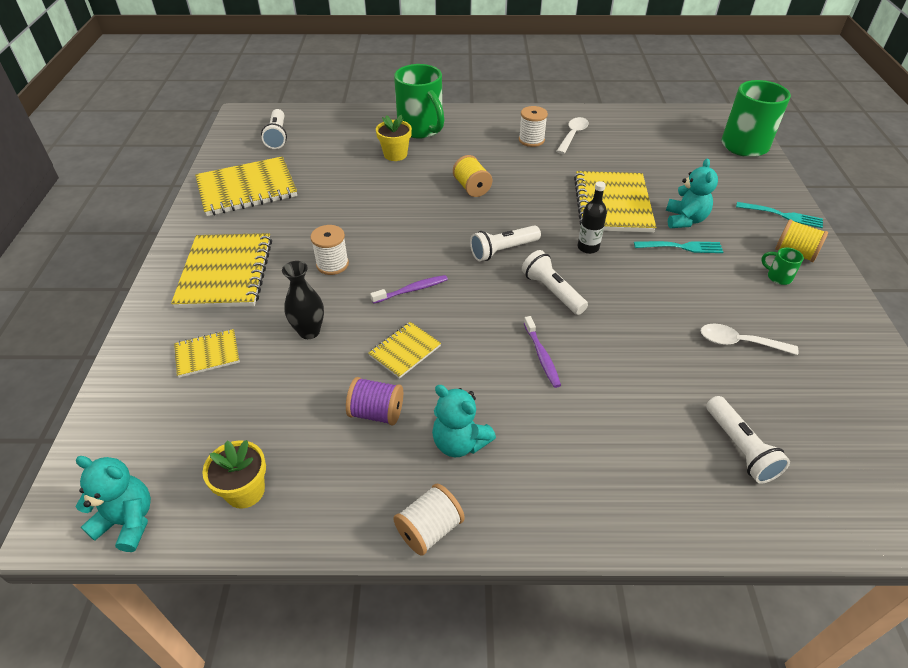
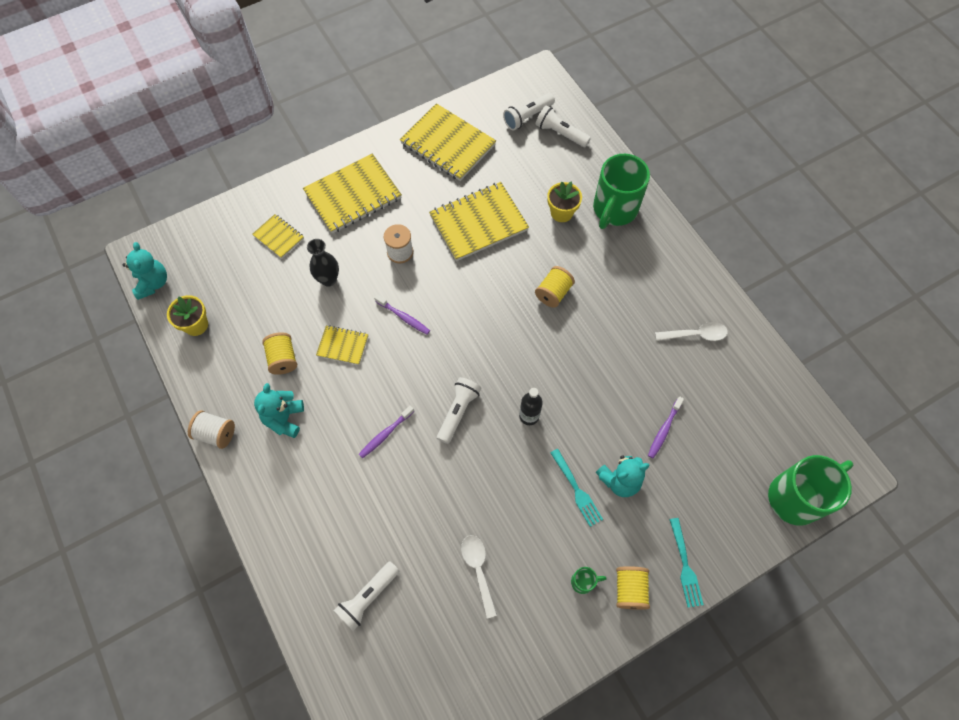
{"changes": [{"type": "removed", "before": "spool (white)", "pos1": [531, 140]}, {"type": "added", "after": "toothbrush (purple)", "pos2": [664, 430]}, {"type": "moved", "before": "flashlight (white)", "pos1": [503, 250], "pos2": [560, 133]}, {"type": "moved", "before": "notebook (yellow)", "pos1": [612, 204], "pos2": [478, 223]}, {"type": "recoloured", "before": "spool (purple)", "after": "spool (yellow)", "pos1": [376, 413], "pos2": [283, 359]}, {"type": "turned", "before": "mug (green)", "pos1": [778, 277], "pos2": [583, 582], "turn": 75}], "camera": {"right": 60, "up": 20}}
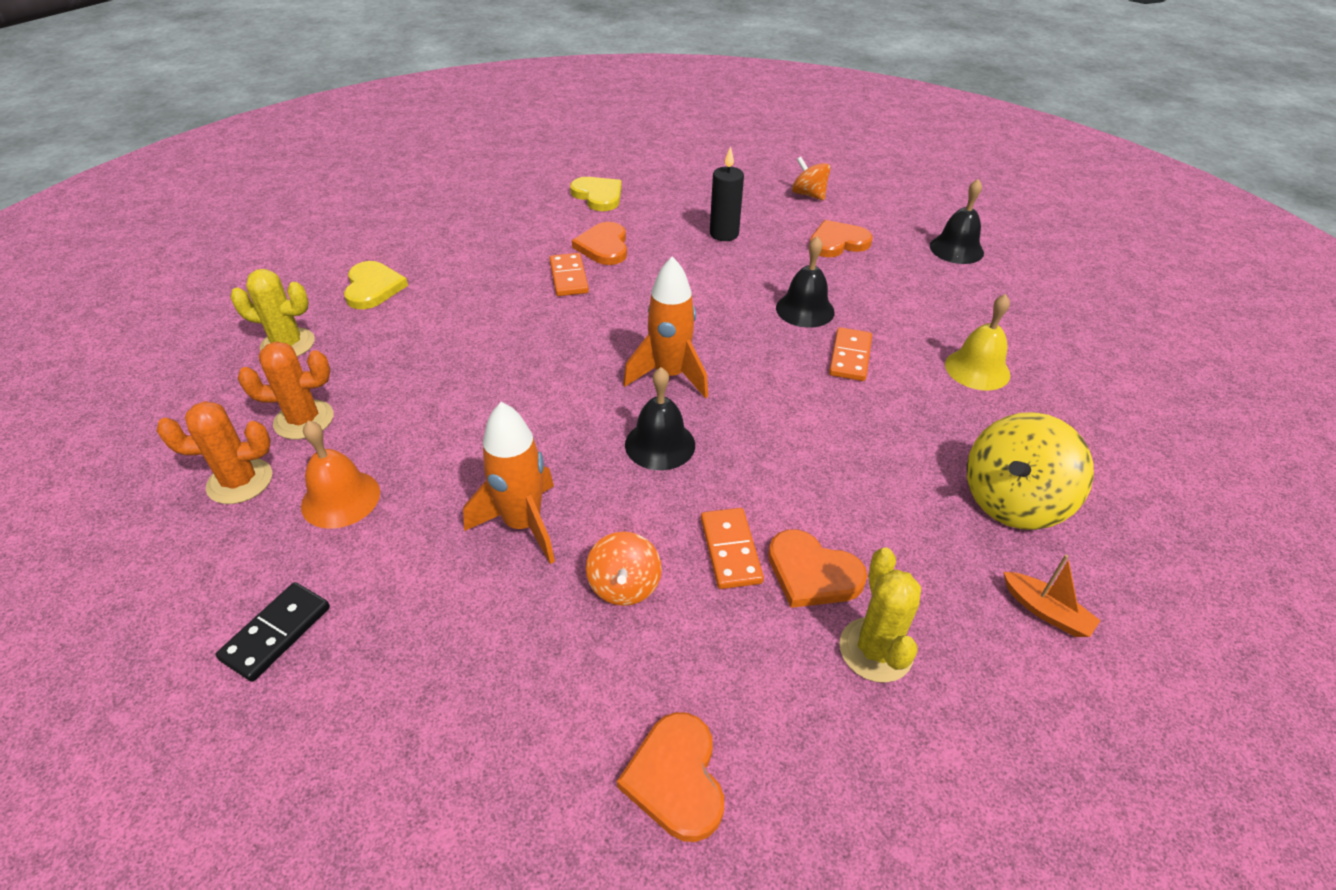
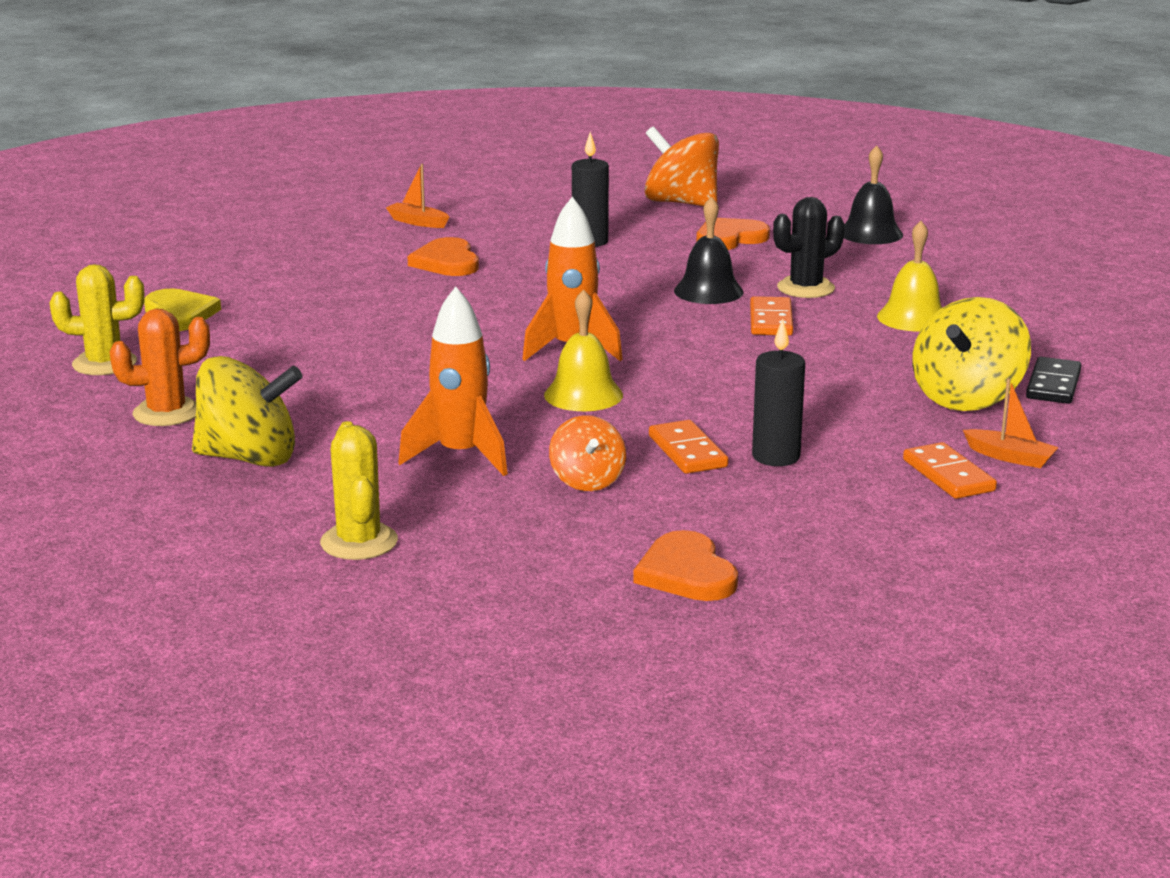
{"changes": [{"type": "removed", "before": "cactus (orange)", "pos1": [240, 481]}, {"type": "added", "after": "cactus (black)", "pos2": [806, 288]}, {"type": "moved", "before": "domino (black)", "pos1": [276, 633], "pos2": [1053, 385]}, {"type": "moved", "before": "domino (orange)", "pos1": [568, 277], "pos2": [948, 475]}, {"type": "moved", "before": "cactus (yellow)", "pos1": [875, 650], "pos2": [359, 542]}, {"type": "replaced", "before": "bell (orange)", "after": "spinning top (yellow)", "pos1": [340, 498], "pos2": [249, 458]}, {"type": "replaced", "before": "heart (yellow)", "after": "boat (orange)", "pos1": [598, 196], "pos2": [417, 222]}, {"type": "replaced", "before": "heart (orange)", "after": "candle (black)", "pos1": [812, 573], "pos2": [776, 457]}, {"type": "recoloured", "before": "bell (black)", "after": "bell (yellow)", "pos1": [660, 444], "pos2": [583, 395]}, {"type": "resized", "before": "spinning top (orange)", "pos1": [808, 195], "pos2": [681, 203], "scale": 1.69}], "camera": {"right": -10, "up": -20}}
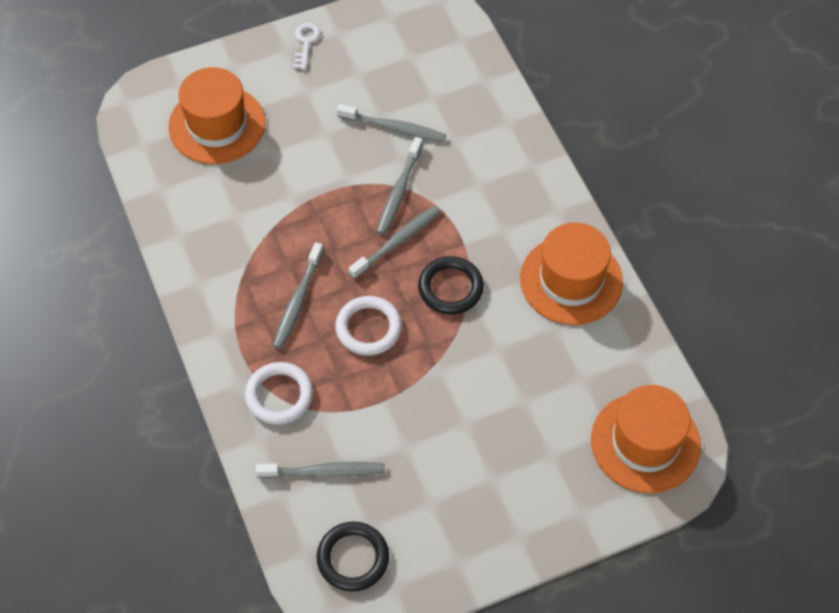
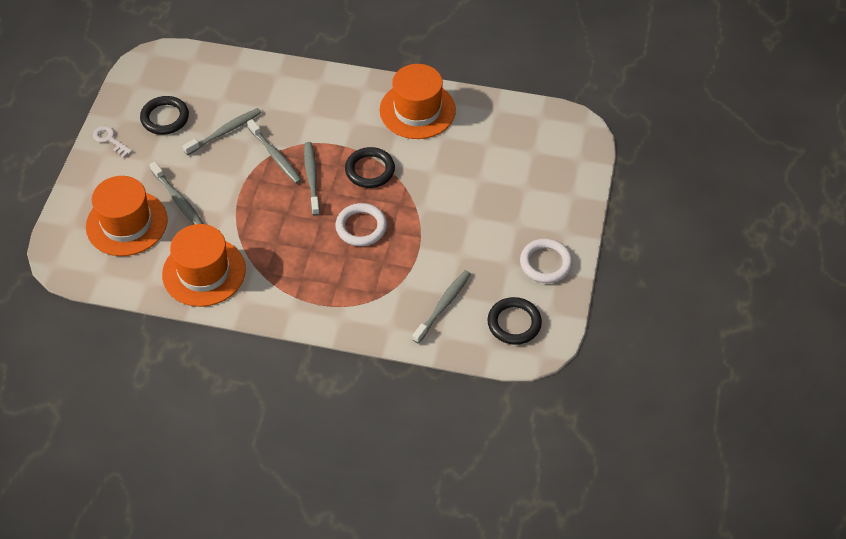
{"changes": [{"type": "added", "after": "ring (black)", "pos2": [165, 118]}, {"type": "moved", "before": "ring (white)", "pos1": [279, 395], "pos2": [545, 263]}, {"type": "moved", "before": "toothbrush (grey)", "pos1": [298, 300], "pos2": [178, 199]}, {"type": "moved", "before": "hat (orange)", "pos1": [645, 442], "pos2": [204, 272]}], "camera": {"right": -55, "up": -5}}
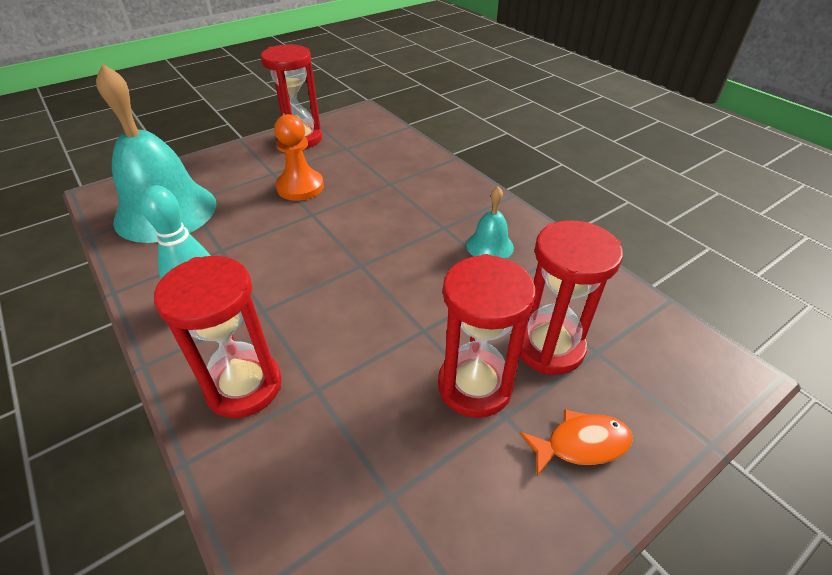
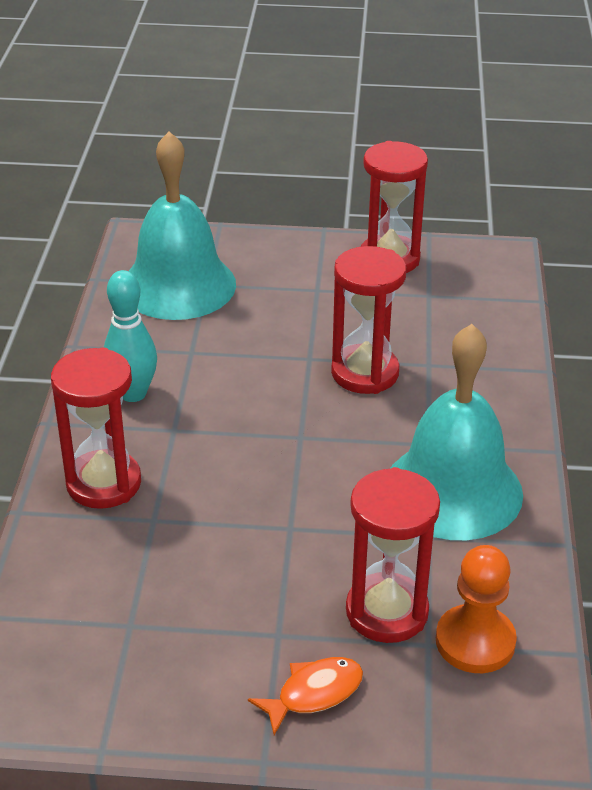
{"changes": [{"type": "moved", "before": "pawn (orange)", "pos1": [300, 187], "pos2": [475, 641]}, {"type": "moved", "before": "hourglass (red)", "pos1": [474, 386], "pos2": [365, 373]}, {"type": "turned", "before": "fish (orange)", "pos1": [581, 444], "pos2": [314, 694], "turn": -60}, {"type": "resized", "before": "bell (turquoise)", "pos1": [489, 246], "pos2": [453, 490], "scale": 2.22}], "camera": {"right": 40, "up": -5}}
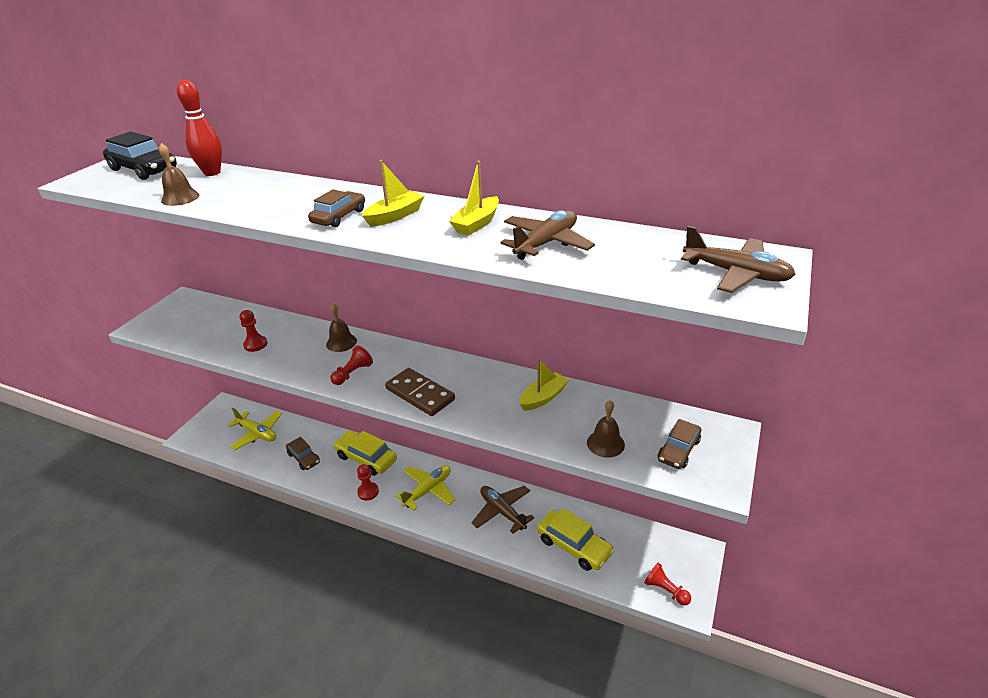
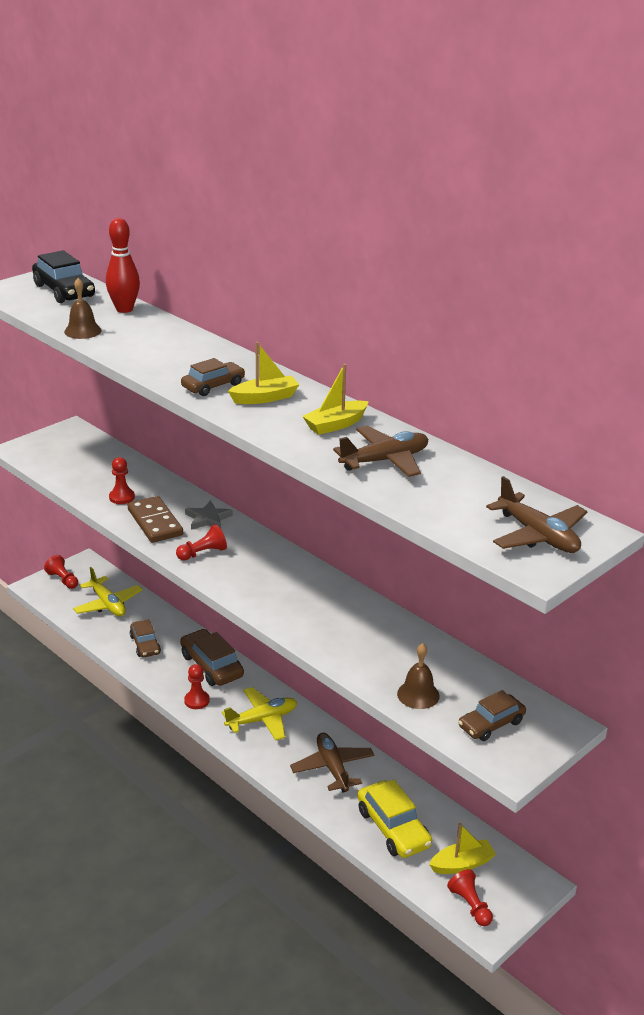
{"changes": [{"type": "added", "after": "pawn (red)", "pos2": [63, 580]}, {"type": "moved", "before": "domino (brown)", "pos1": [420, 394], "pos2": [155, 522]}, {"type": "moved", "before": "boat (yellow)", "pos1": [543, 397], "pos2": [462, 864]}, {"type": "replaced", "before": "bell (brown)", "after": "star (grey)", "pos1": [341, 342], "pos2": [208, 519]}, {"type": "recoloured", "before": "car (yellow)", "after": "car (brown)", "pos1": [366, 458], "pos2": [211, 666]}], "camera": {"right": 20, "up": -5}}
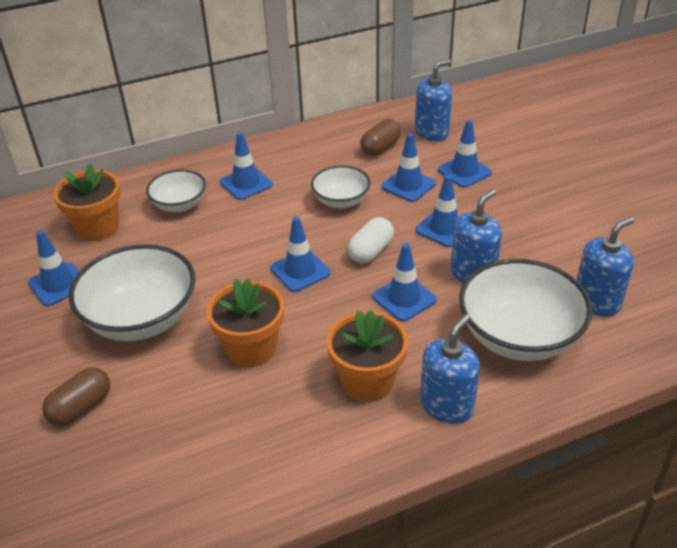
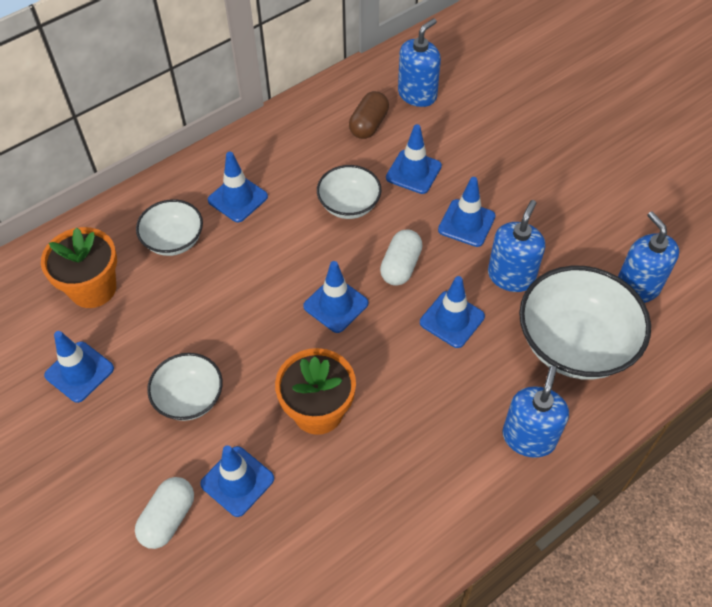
{"changes": [{"type": "removed", "before": "flower pot (orange)", "pos1": [367, 381]}, {"type": "moved", "before": "traffic cone (blue)", "pos1": [464, 171], "pos2": [237, 481]}, {"type": "recoloured", "before": "capsule (brown)", "after": "capsule (white)", "pos1": [81, 407], "pos2": [168, 518]}, {"type": "turned", "before": "soap dispenser (blue)", "pos1": [596, 301], "pos2": [637, 287], "turn": -60}, {"type": "resized", "before": "bowl (white)", "pos1": [141, 319], "pos2": [189, 398], "scale": 0.57}], "camera": {"right": -15, "up": 15}}
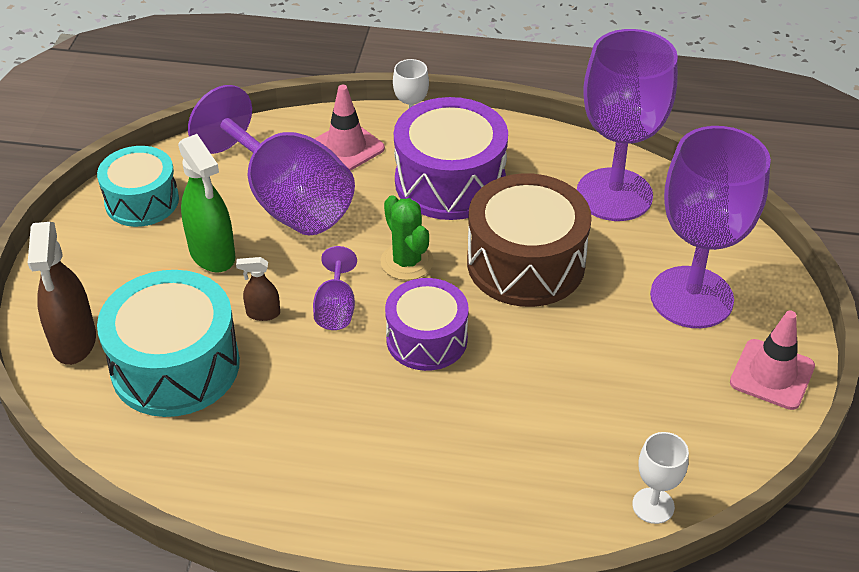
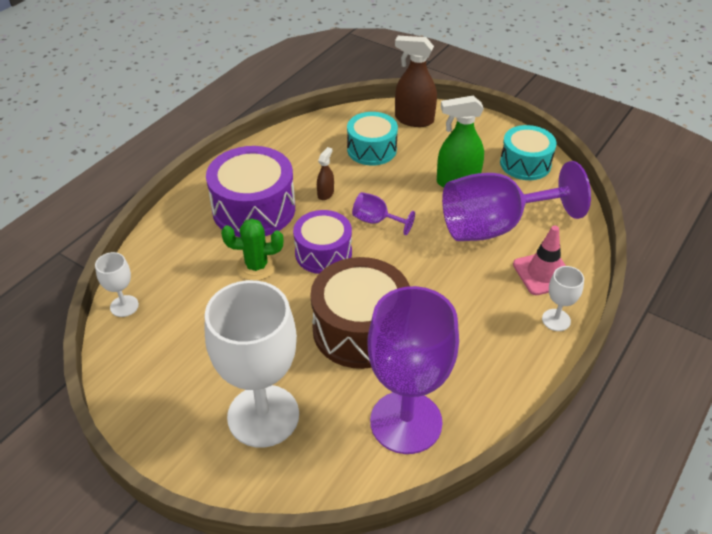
{"changes": [{"type": "removed", "before": "traffic cone (pink)", "pos1": [772, 374]}, {"type": "moved", "before": "spray bottle (brown)", "pos1": [263, 313], "pos2": [325, 194]}, {"type": "moved", "before": "cactus (green)", "pos1": [407, 262], "pos2": [256, 266]}, {"type": "moved", "before": "drum (purple)", "pos1": [450, 182], "pos2": [254, 209]}, {"type": "recoloured", "before": "goblet (purple)", "after": "goblet (white)", "pos1": [691, 297], "pos2": [263, 416]}, {"type": "resized", "before": "drum (turquoise)", "pos1": [175, 366], "pos2": [371, 149], "scale": 0.65}], "camera": {"right": 115, "up": 0}}
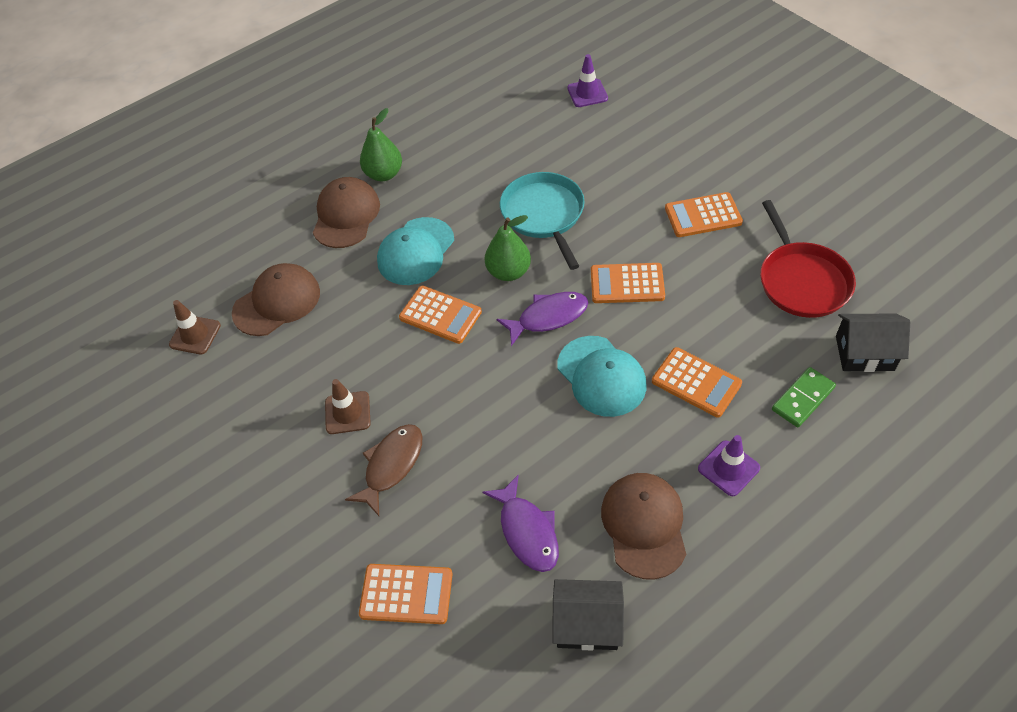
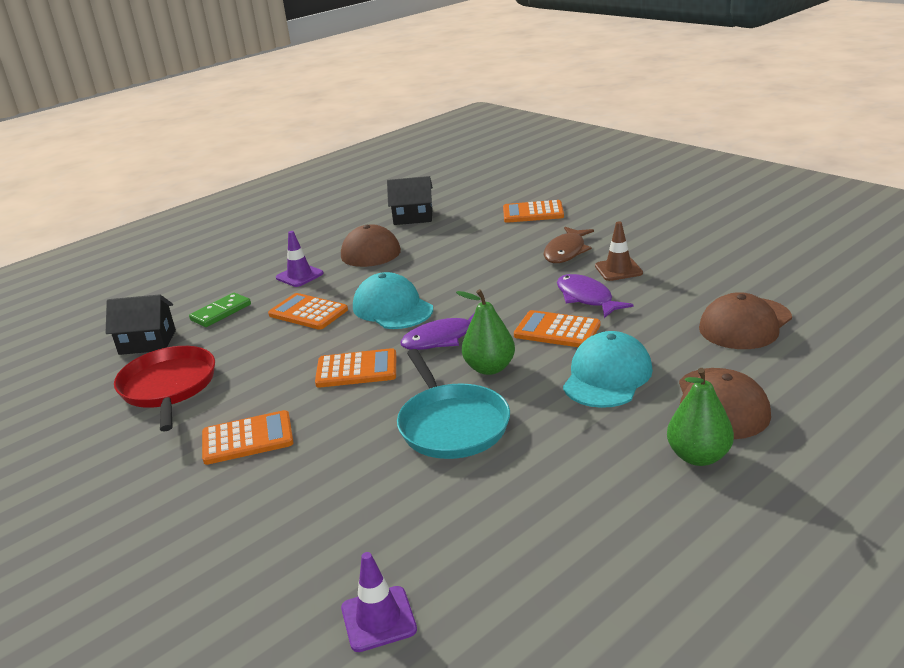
{"changes": [{"type": "removed", "before": "traffic cone (brown)", "pos1": [195, 335]}, {"type": "moved", "before": "fish (purple)", "pos1": [527, 531], "pos2": [586, 298]}], "camera": {"right": 175, "up": -25}}
